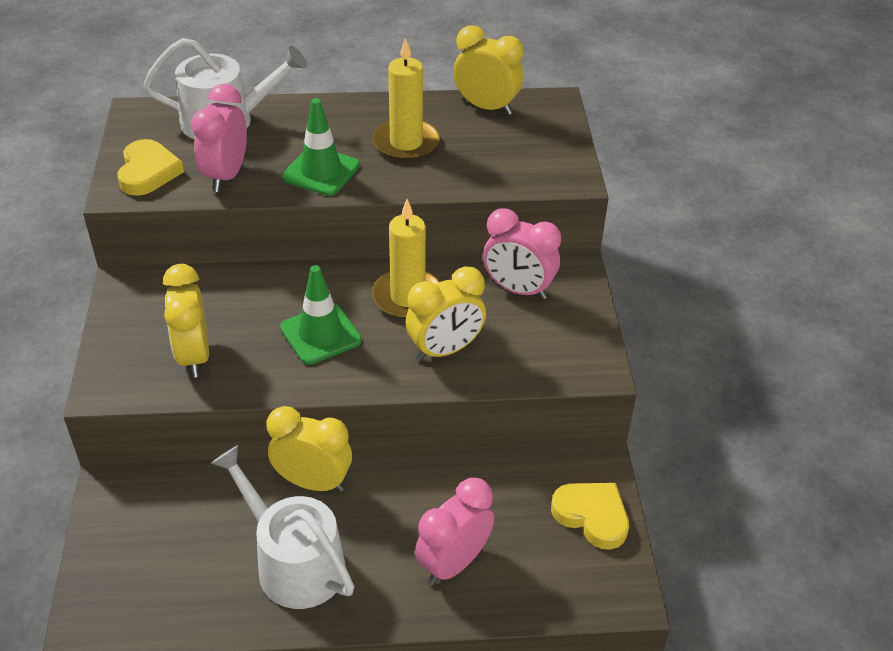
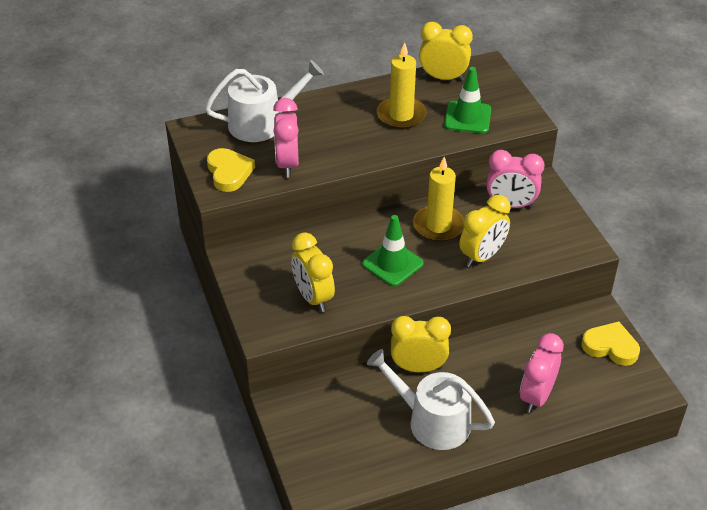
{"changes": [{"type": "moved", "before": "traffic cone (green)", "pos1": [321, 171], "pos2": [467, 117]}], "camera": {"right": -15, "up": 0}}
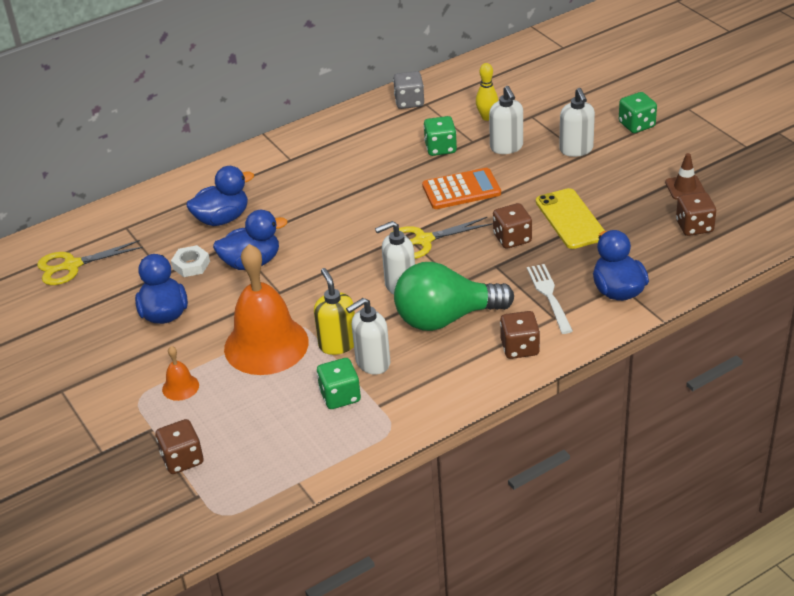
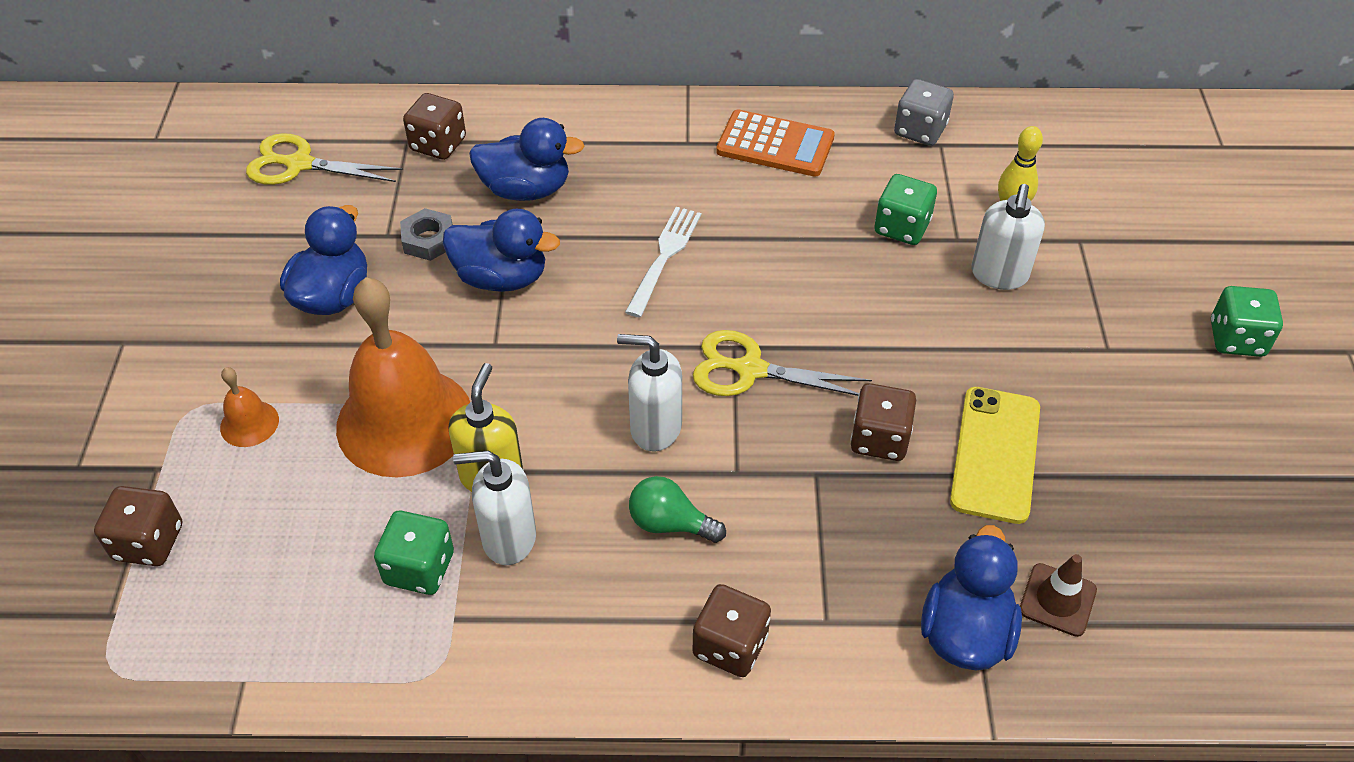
{"changes": [{"type": "removed", "before": "soap dispenser (white)", "pos1": [576, 150]}, {"type": "moved", "before": "calculator (orange)", "pos1": [461, 190], "pos2": [775, 145]}, {"type": "moved", "before": "fork (white)", "pos1": [549, 296], "pos2": [664, 257]}, {"type": "moved", "before": "traffic cone (brown)", "pos1": [685, 187], "pos2": [1057, 600]}, {"type": "moved", "before": "dice (brown)", "pos1": [694, 226], "pos2": [438, 144]}, {"type": "recoloured", "before": "nut (white)", "after": "nut (grey)", "pos1": [191, 265], "pos2": [428, 240]}, {"type": "resized", "before": "light bulb (green)", "pos1": [446, 318], "pos2": [670, 524], "scale": 0.48}], "camera": {"right": 30, "up": 10}}
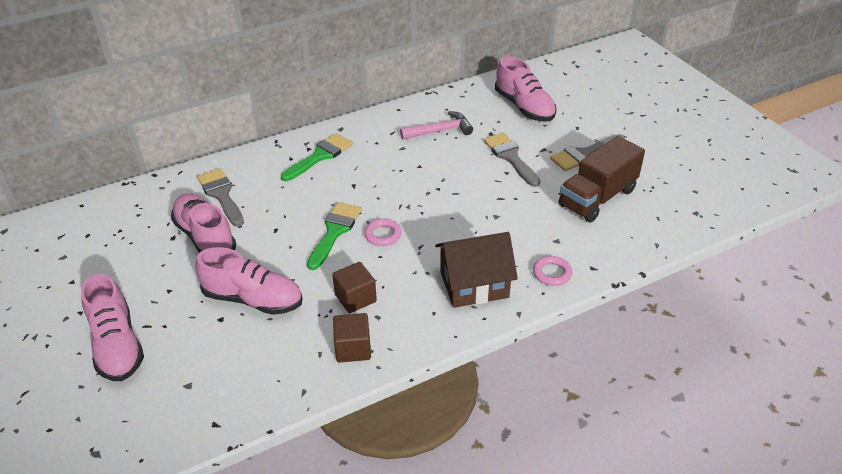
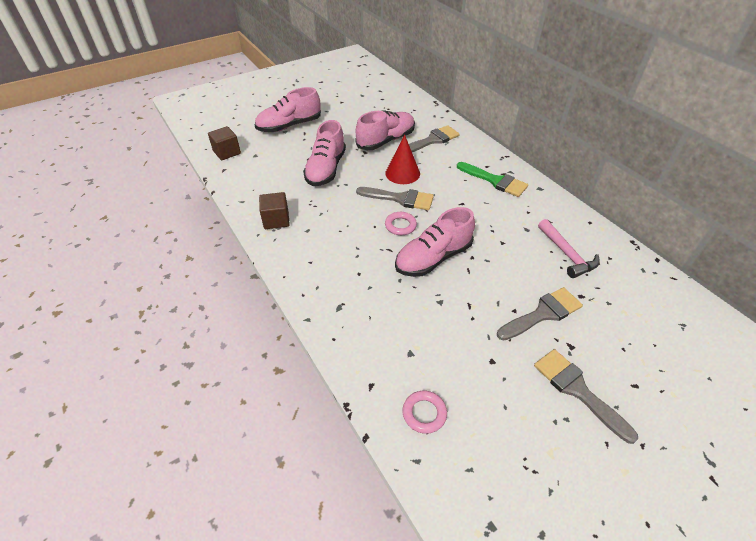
{"changes": [{"type": "removed", "before": "house (brown)", "pos1": [474, 285]}, {"type": "removed", "before": "truck (brown)", "pos1": [597, 198]}, {"type": "added", "after": "cone (red)", "pos2": [402, 173]}, {"type": "moved", "before": "cube (brown)", "pos1": [355, 298], "pos2": [227, 152]}, {"type": "moved", "before": "shoe (pink)", "pos1": [524, 107], "pos2": [433, 258]}, {"type": "moved", "before": "ring (pink)", "pos1": [552, 273], "pos2": [424, 413]}, {"type": "recoloured", "before": "brush (green)", "after": "brush (grey)", "pos1": [334, 232], "pos2": [400, 199]}], "camera": {"right": 85, "up": 5}}
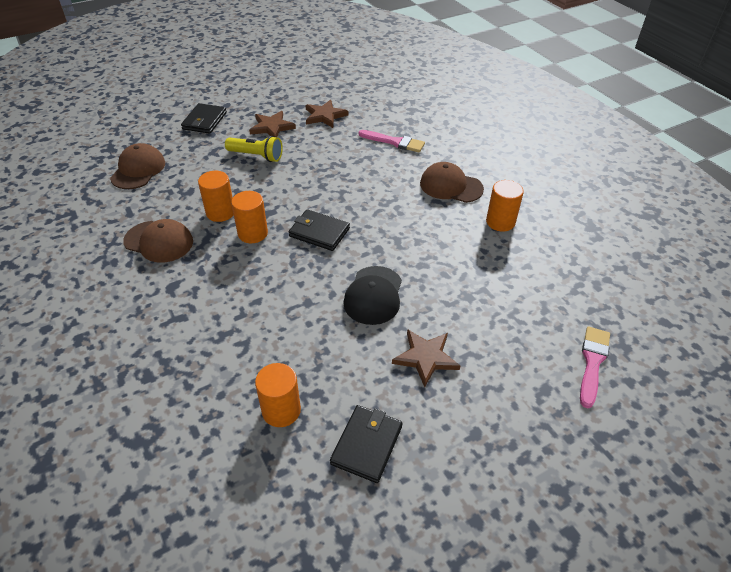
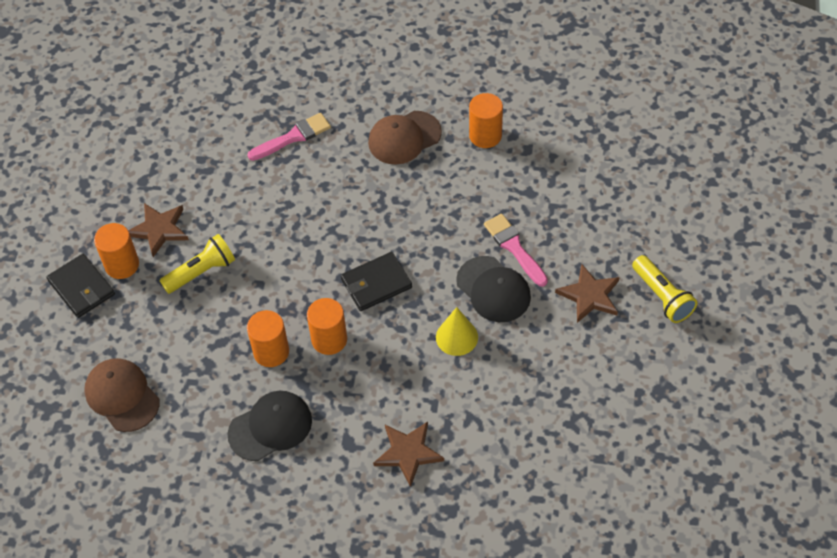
{"changes": [{"type": "removed", "before": "wallet (black)", "pos1": [367, 445]}, {"type": "added", "after": "cone (yellow)", "pos2": [457, 337]}, {"type": "added", "after": "flashlight (yellow)", "pos2": [662, 296]}, {"type": "moved", "before": "cylinder (orange)", "pos1": [281, 410], "pos2": [122, 265]}, {"type": "moved", "before": "star (brown)", "pos1": [325, 116], "pos2": [408, 453]}, {"type": "moved", "before": "brush (pink)", "pos1": [592, 362], "pos2": [514, 247]}, {"type": "recoloured", "before": "cap (brown)", "after": "cap (black)", "pos1": [159, 241], "pos2": [270, 427]}], "camera": {"right": -50, "up": 10}}
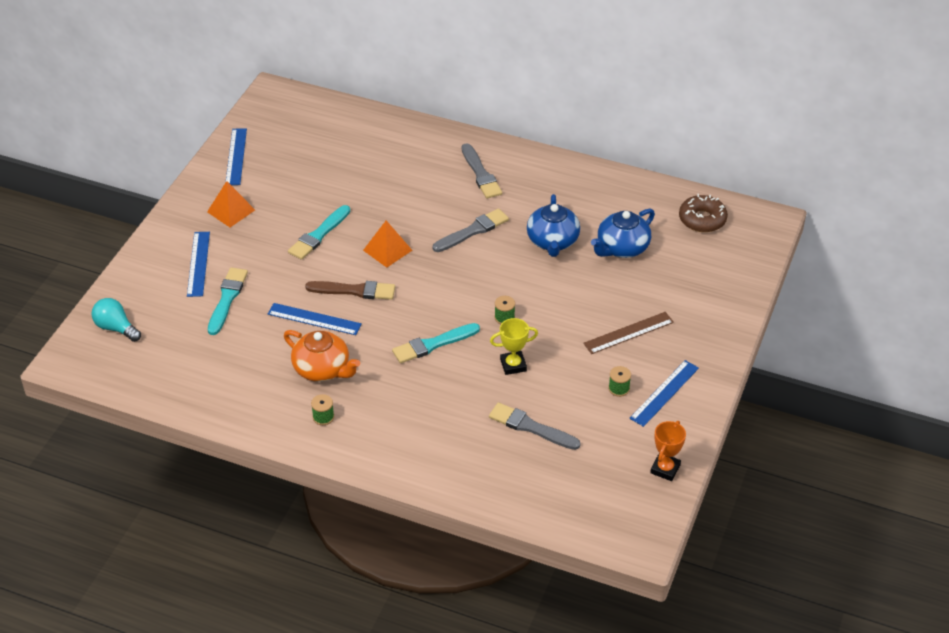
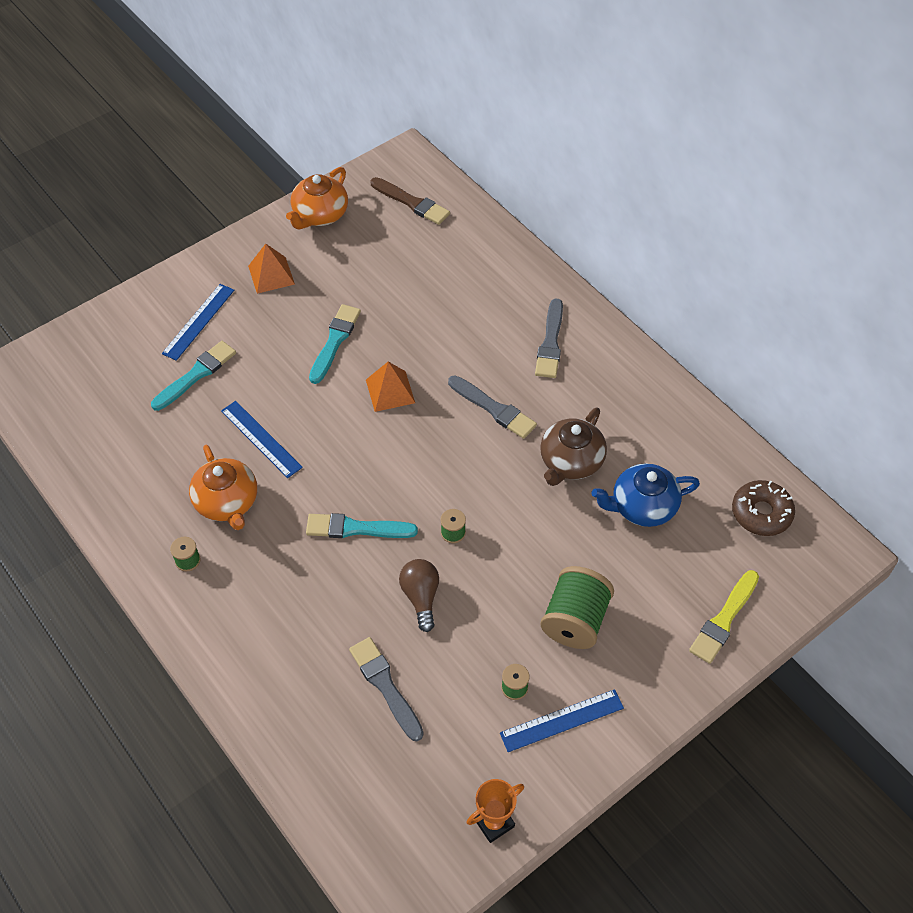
{"changes": [{"type": "removed", "before": "light bulb (turquoise)", "pos1": [116, 328]}, {"type": "added", "after": "brush (yellow)", "pos2": [724, 619]}, {"type": "moved", "before": "brush (brown)", "pos1": [354, 291], "pos2": [412, 203]}, {"type": "replaced", "before": "ruler (blue)", "after": "teapot (orange)", "pos1": [236, 156], "pos2": [320, 215]}, {"type": "replaced", "before": "trophy (yellow)", "after": "light bulb (brown)", "pos1": [513, 365], "pos2": [421, 597]}, {"type": "replaced", "before": "ruler (brown)", "after": "spool (green)", "pos1": [628, 333], "pos2": [575, 620]}, {"type": "recoloured", "before": "teapot (blue)", "after": "teapot (brown)", "pos1": [552, 241], "pos2": [570, 462]}, {"type": "turned", "before": "brush (turquoise)", "pos1": [318, 235], "pos2": [335, 341], "turn": 135}, {"type": "turned", "before": "brush (grey)", "pos1": [473, 231], "pos2": [494, 409], "turn": 45}], "camera": {"right": 30, "up": 10}}
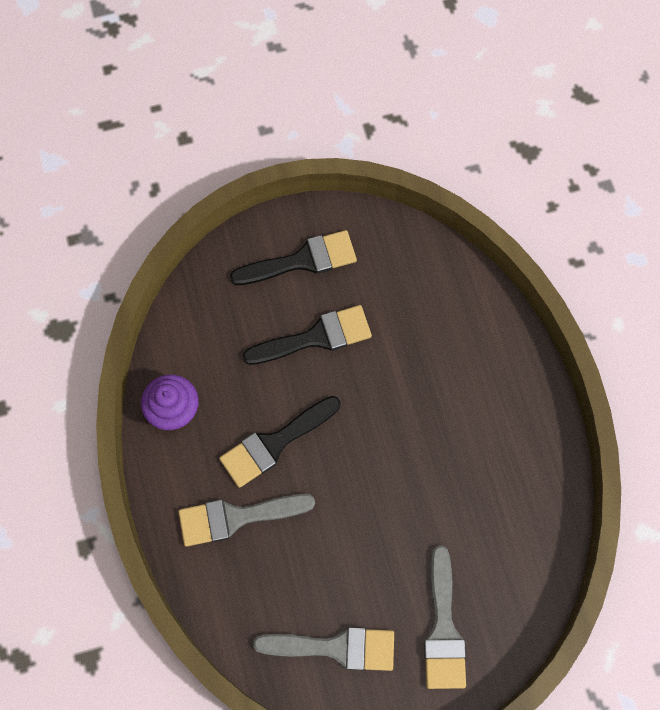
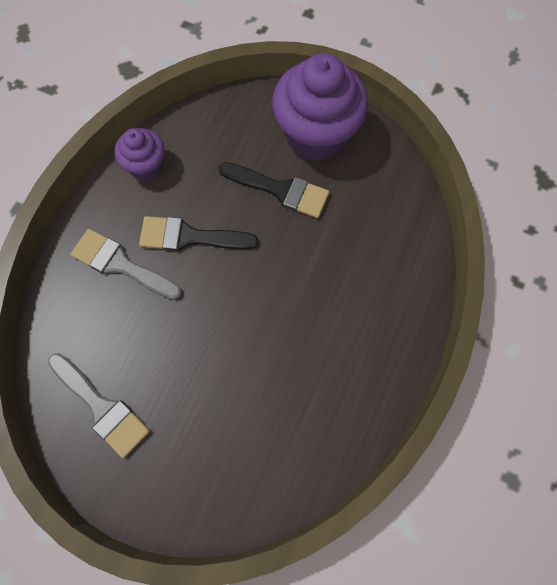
{"changes": [{"type": "removed", "before": "brush (grey)", "pos1": [443, 629]}, {"type": "replaced", "before": "brush (black)", "after": "cupcake (purple)", "pos1": [302, 260], "pos2": [316, 135]}], "camera": {"right": 40, "up": 0}}
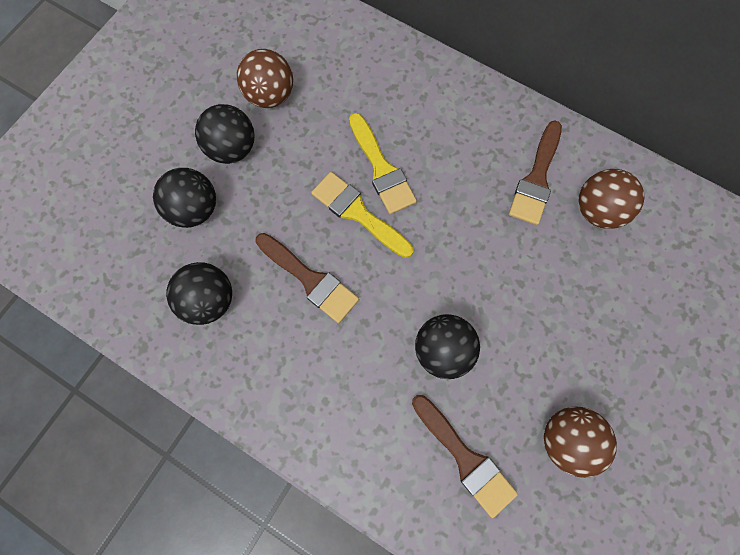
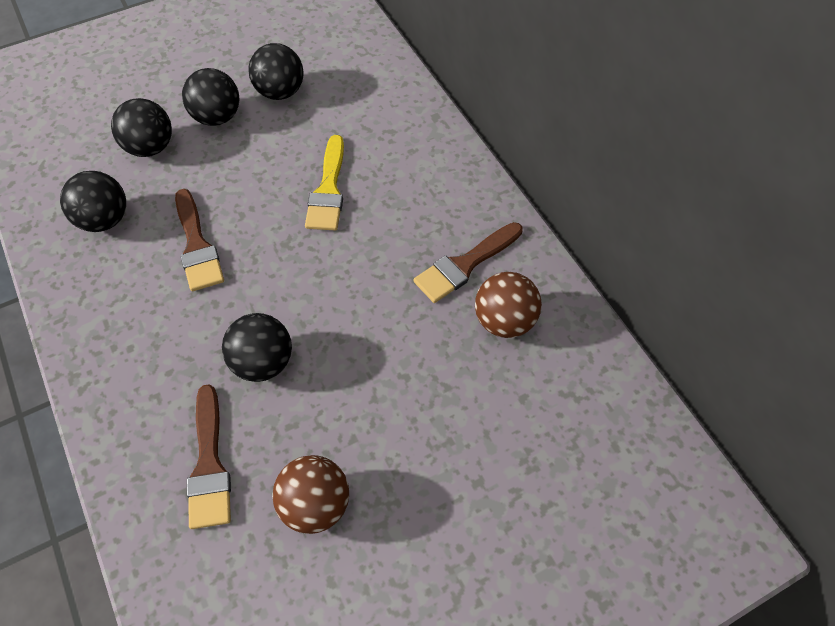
{"changes": [{"type": "removed", "before": "brush (yellow)", "pos1": [358, 213]}, {"type": "recoloured", "before": "ball (brown)", "after": "ball (black)", "pos1": [270, 95], "pos2": [280, 92]}], "camera": {"right": 30, "up": -15}}
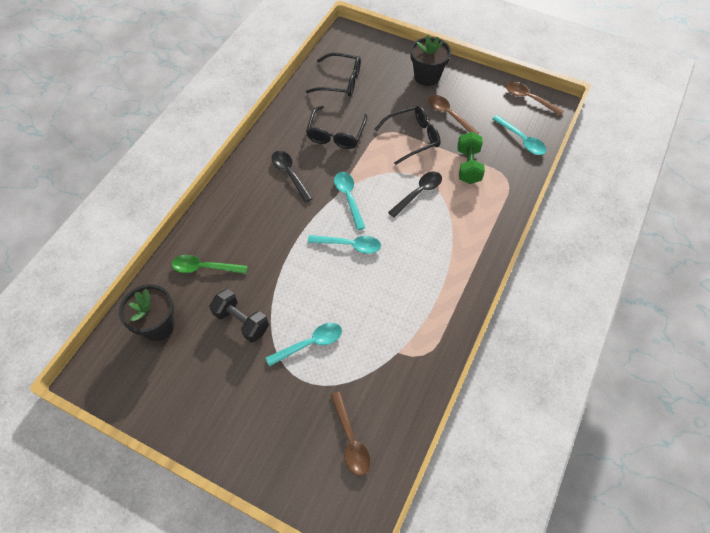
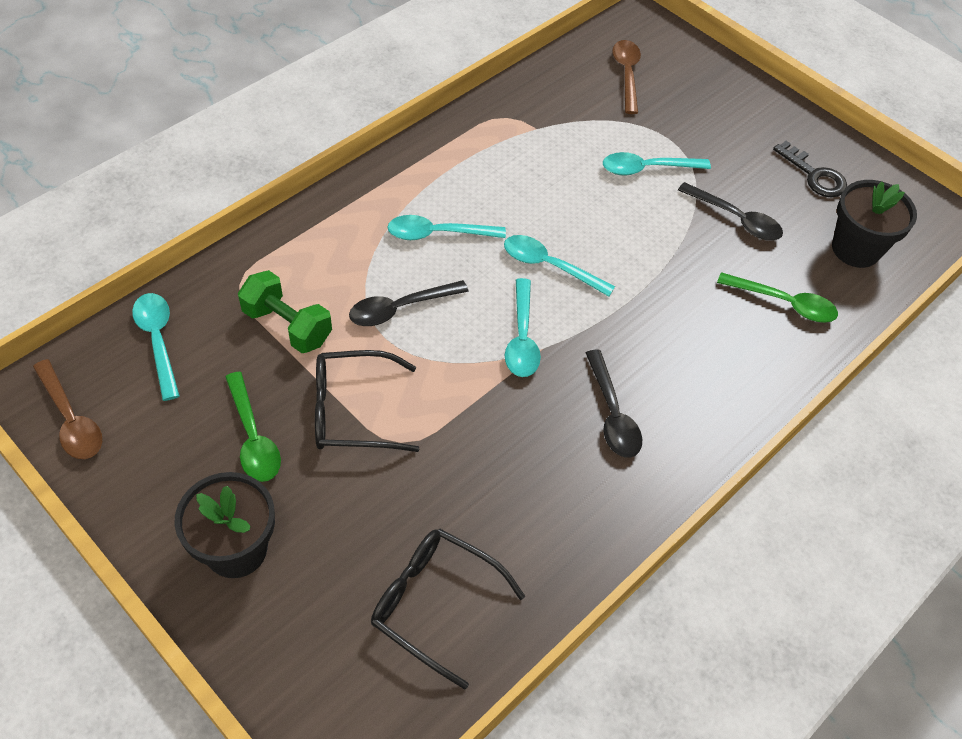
{"changes": [{"type": "removed", "before": "glasses (black)", "pos1": [336, 134]}, {"type": "added", "after": "spoon (turquoise)", "pos2": [438, 234]}, {"type": "added", "after": "key (black)", "pos2": [814, 175]}, {"type": "replaced", "before": "dumbbell (black)", "after": "spoon (black)", "pos1": [241, 321], "pos2": [736, 219]}, {"type": "recoloured", "before": "spoon (brown)", "after": "spoon (green)", "pos1": [449, 115], "pos2": [253, 437]}, {"type": "turned", "before": "dumbbell (green)", "pos1": [468, 166], "pos2": [287, 326], "turn": -75}], "camera": {"right": -165, "up": -5}}
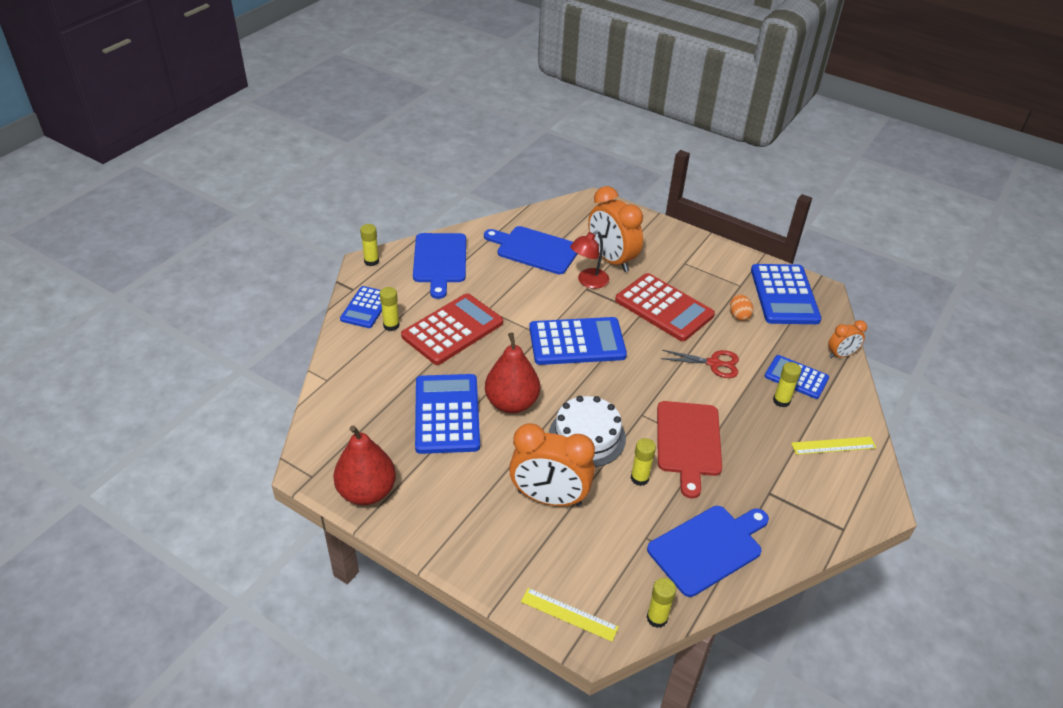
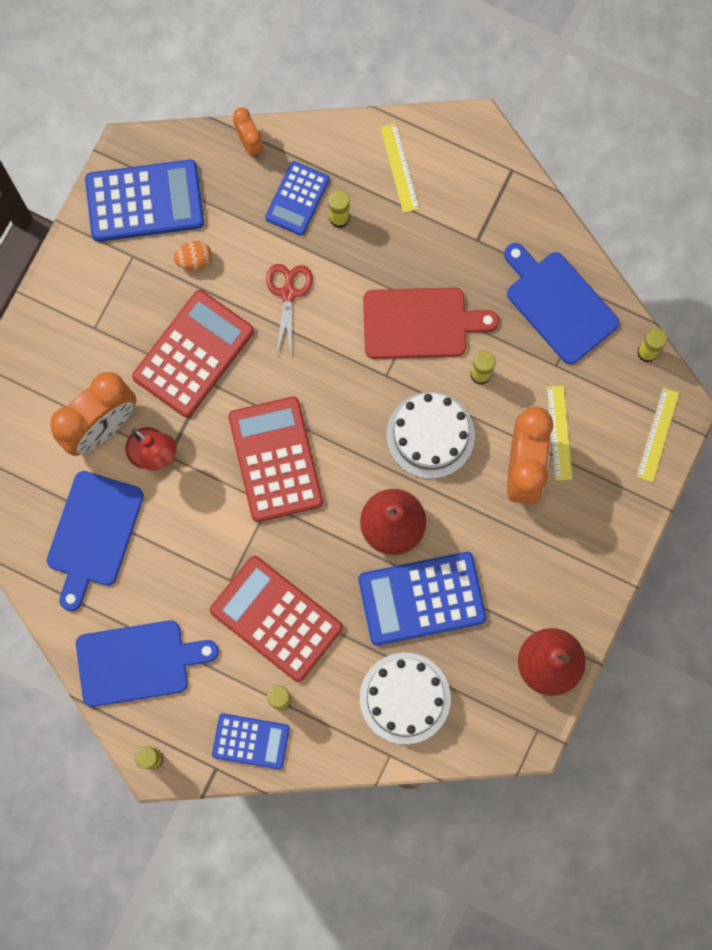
{"changes": [{"type": "added", "after": "cake (white)", "pos2": [405, 698]}, {"type": "added", "after": "ruler (yellow)", "pos2": [559, 433]}, {"type": "recoloured", "before": "calculator (blue)", "after": "calculator (red)", "pos1": [577, 342], "pos2": [275, 459]}], "camera": {"right": -95, "up": 35}}
